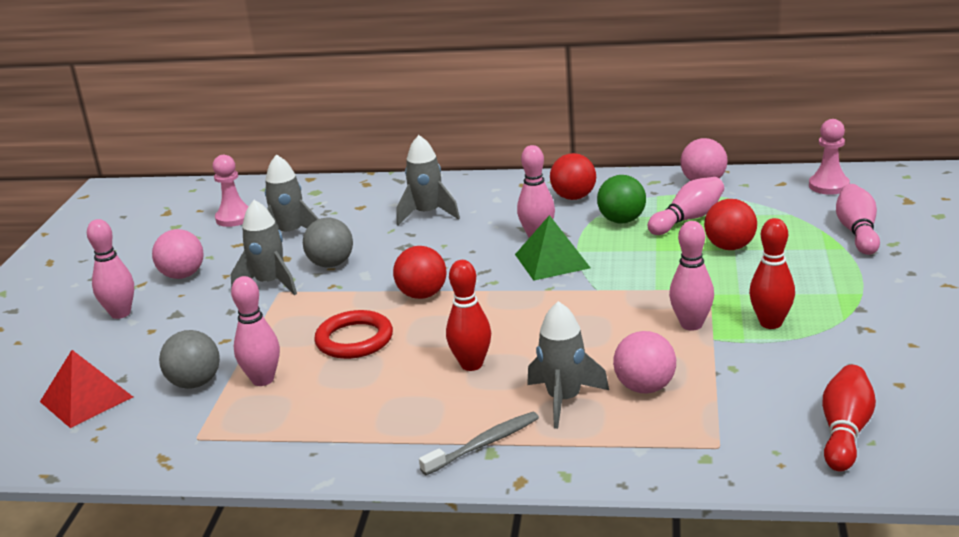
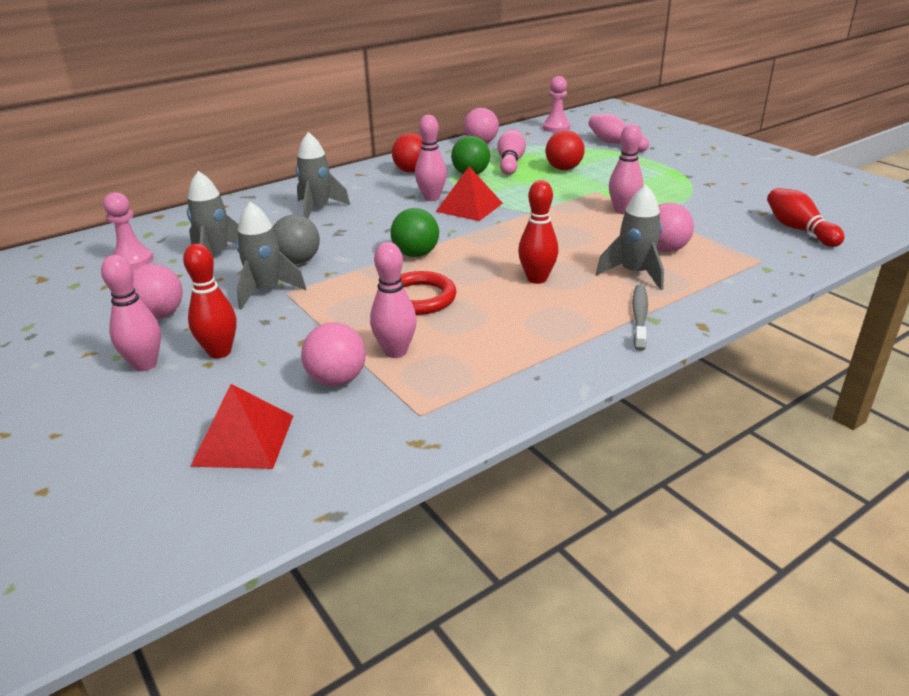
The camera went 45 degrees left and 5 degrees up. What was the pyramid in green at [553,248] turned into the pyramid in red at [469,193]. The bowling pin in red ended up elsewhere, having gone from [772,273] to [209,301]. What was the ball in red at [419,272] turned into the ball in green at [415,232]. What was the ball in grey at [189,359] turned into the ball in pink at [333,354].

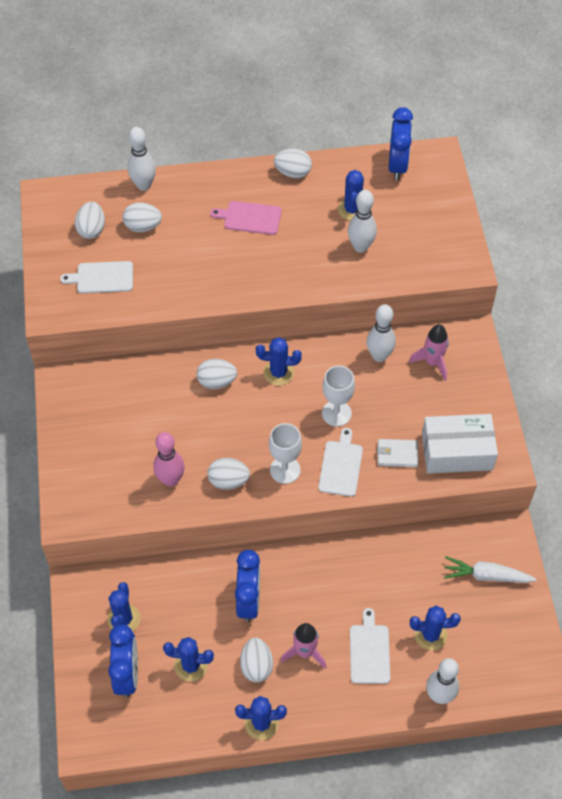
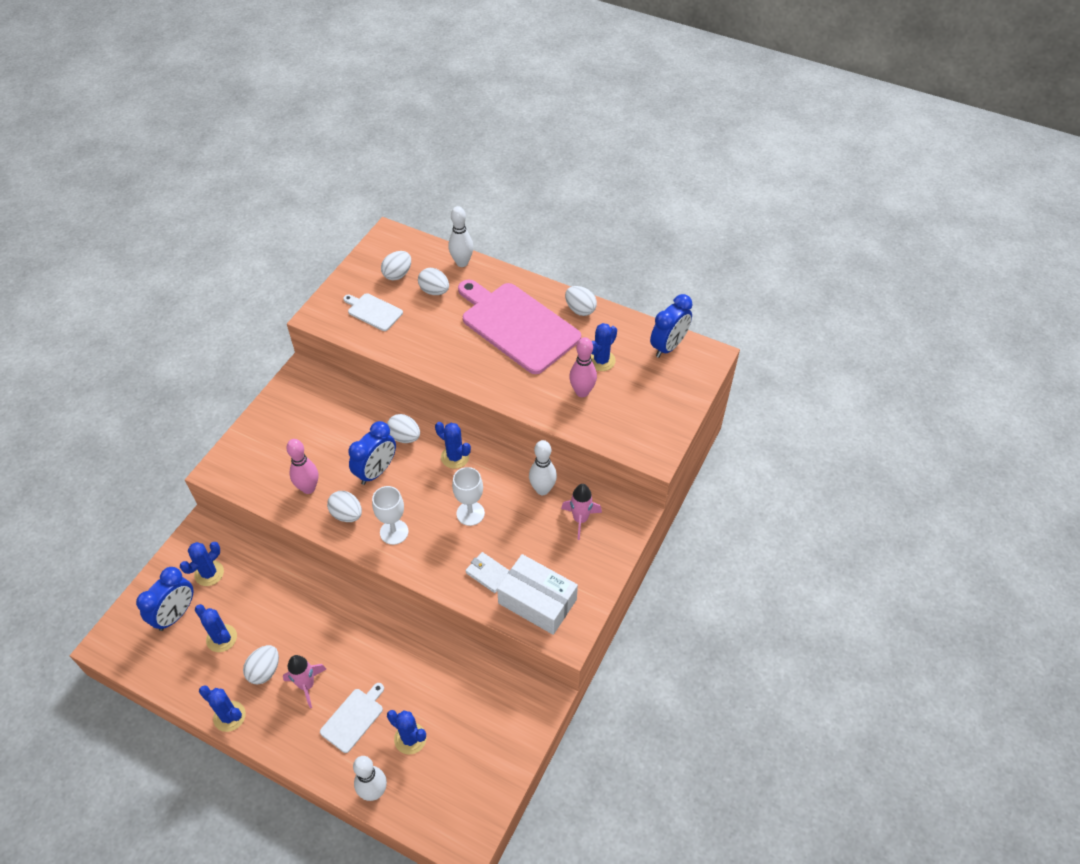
The camera went 35 degrees right and 5 degrees down. What was the bowling pin in white at [362,221] turned into the bowling pin in pink at [583,367]. The size of the cutting board in pink at [245,218] changed by a factor of 2.19. The second view lost the cutting board in white at [340,462]. The clock in blue ended up elsewhere, having gone from [247,586] to [372,453]. The second view lost the carrot in white at [490,570].

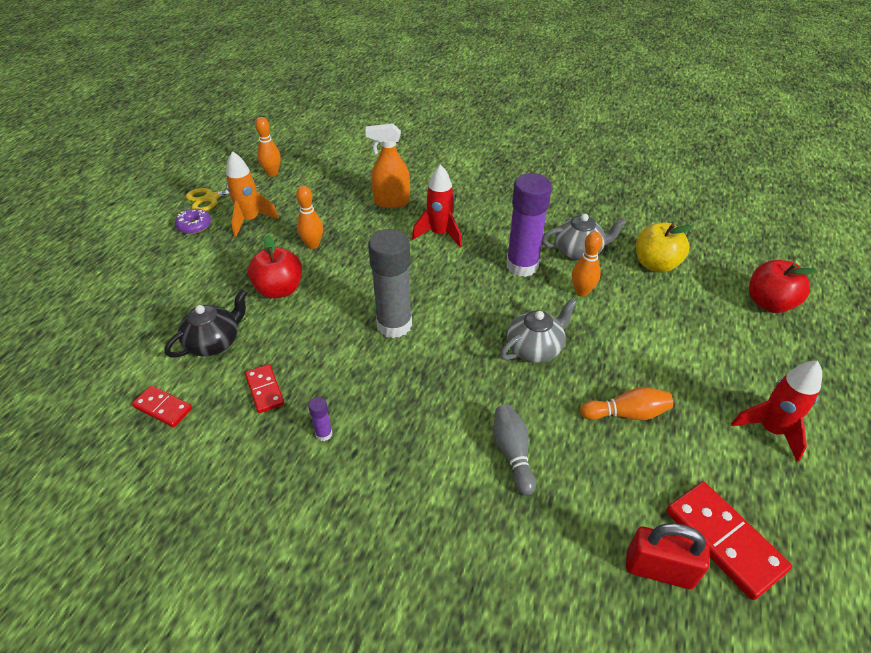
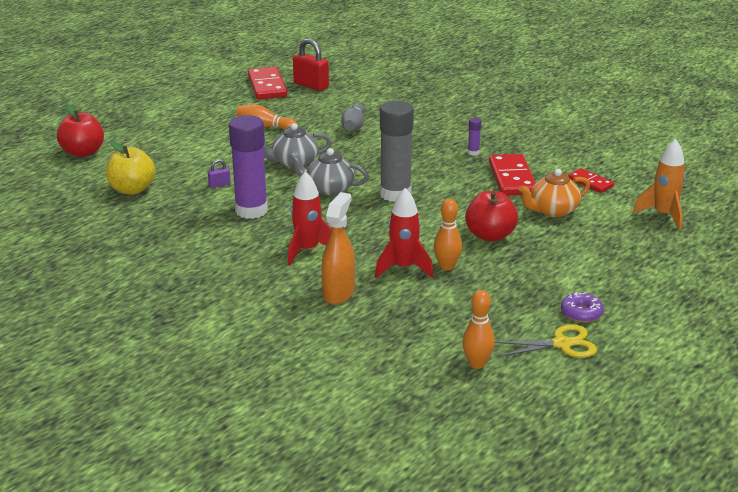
The camera went 160 degrees left and 15 degrees down. The spray bottle in orange at [387,165] ended up facing another way, 90 degrees counterclockwise from before. The rocket in orange ended up elsewhere, having gone from [252,194] to [659,184]. The teapot in grey ended up elsewhere, having gone from [584,237] to [329,172]. Where the bowling pin in orange stood at [587,264], the padlock in purple came to stand at [219,173]. What was the teapot in black at [205,323] turned into the teapot in orange at [554,193]. The rocket in red ended up elsewhere, having gone from [776,411] to [404,233]. The size of the domino in red at [265,388] changed by a factor of 1.71.

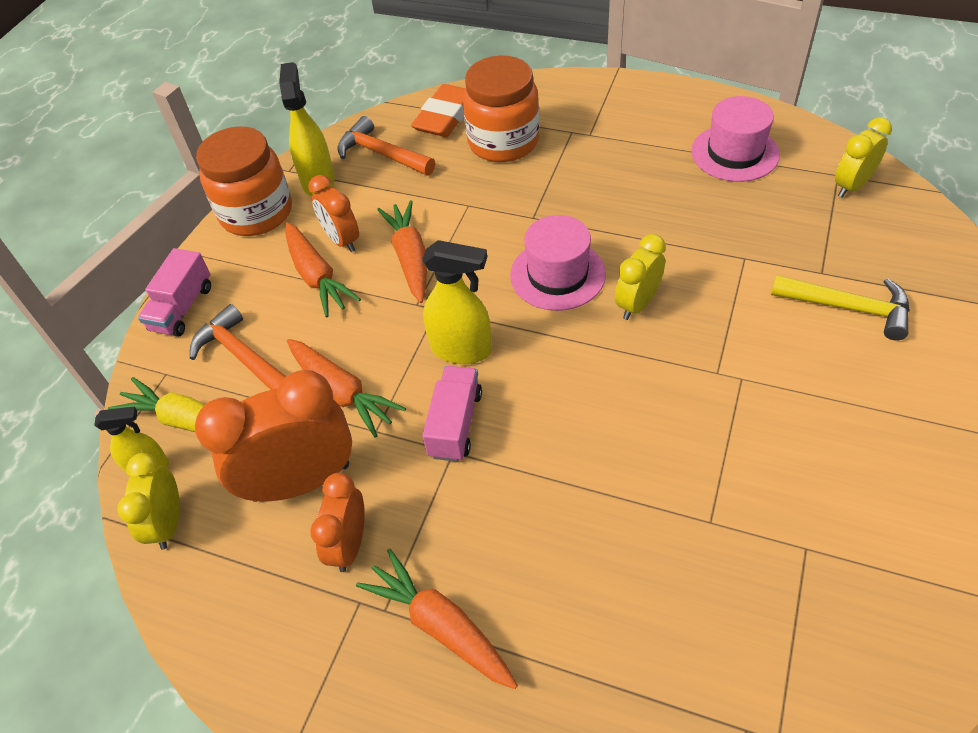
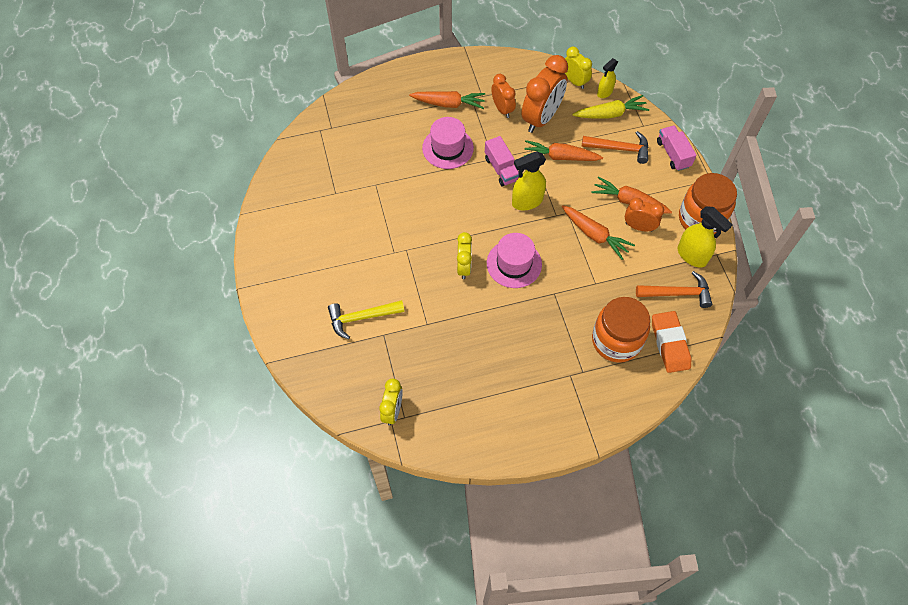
The camera went 140 degrees right and 10 degrees up. The hat in pink ended up elsewhere, having gone from [735,139] to [448,143].

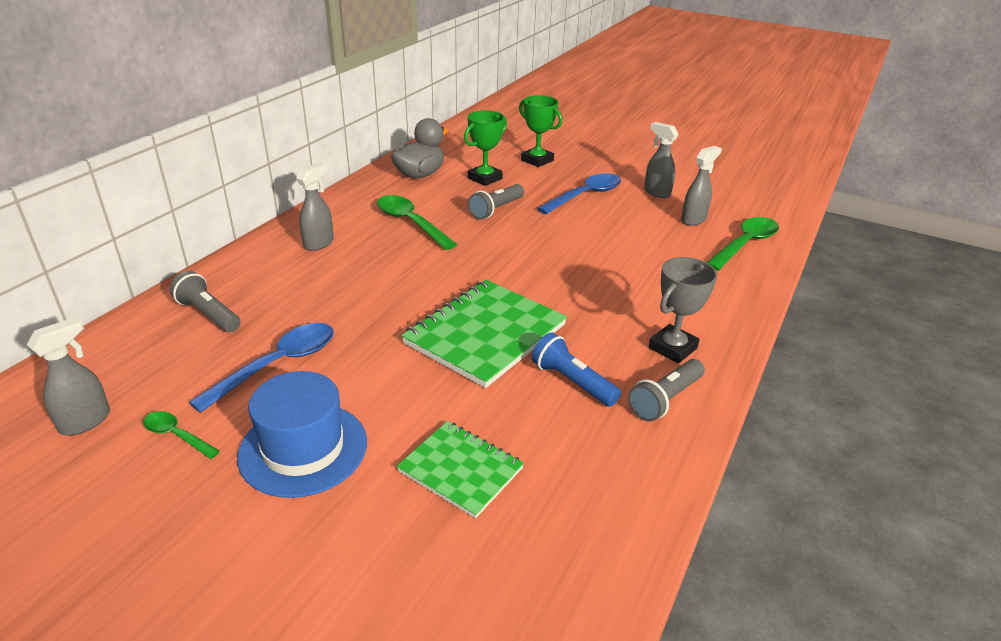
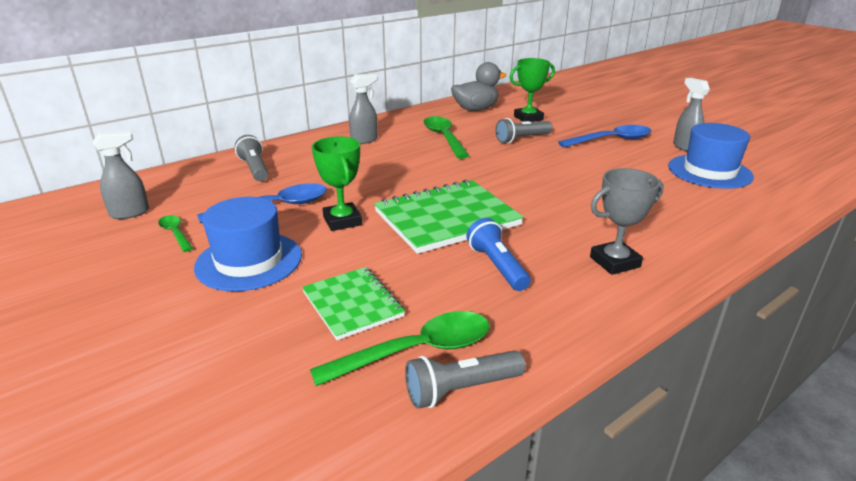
The camera went 25 degrees right and 5 degrees down. The trophy in green ended up elsewhere, having gone from [540,131] to [337,183]. Where the spray bottle in grey stood at [701,186], the hat in blue came to stand at [711,156]. The spoon in green ended up elsewhere, having gone from [743,244] to [400,348]. The flashlight in grey ended up elsewhere, having gone from [666,390] to [465,379].

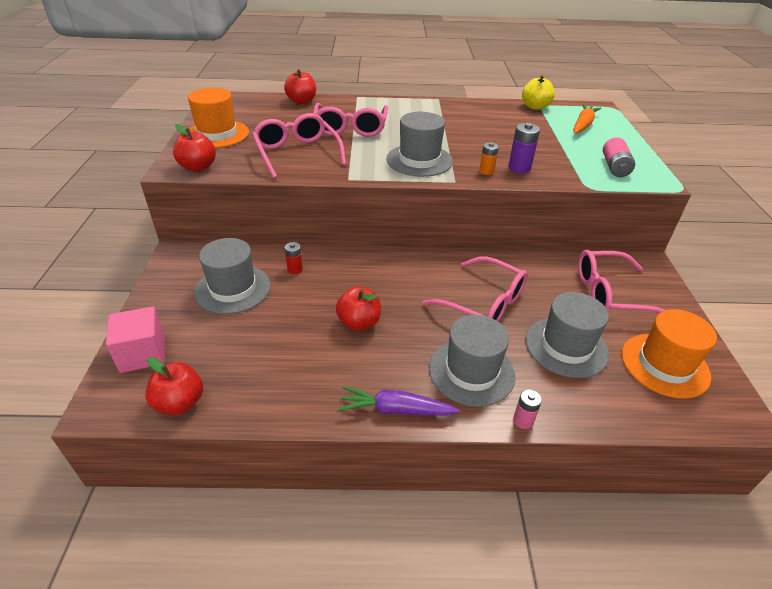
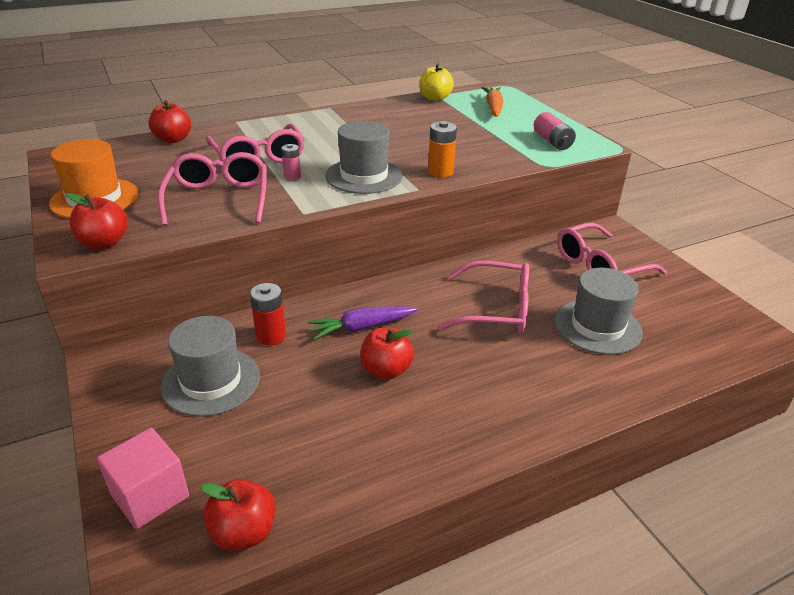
The camera went 25 degrees left and 5 degrees down. The glasses in pink at [299,146] ended up facing another way, 45 degrees clockwise from before. The second view lost the battery in purple at [524,148]. The size of the battery in orange at [489,158] changed by a factor of 1.55. The size of the battery in red at [294,258] changed by a factor of 1.55. The second view lost the hat in orange at [669,354]. The second view lost the hat in grey at [472,361]. The carrot in purple ended up elsewhere, having gone from [399,401] to [362,323]. The battery in pink ended up elsewhere, having gone from [527,409] to [291,162].

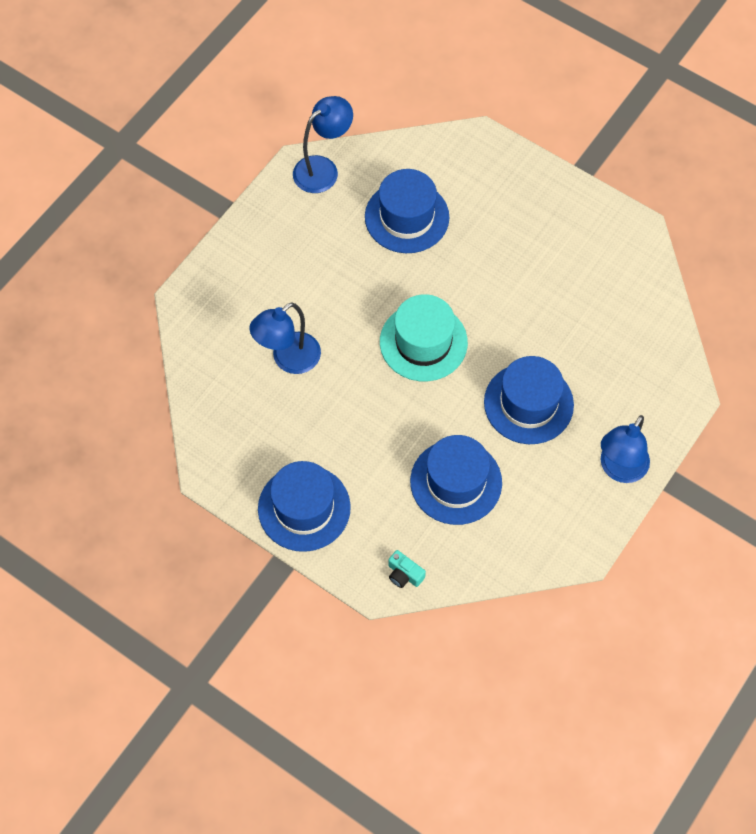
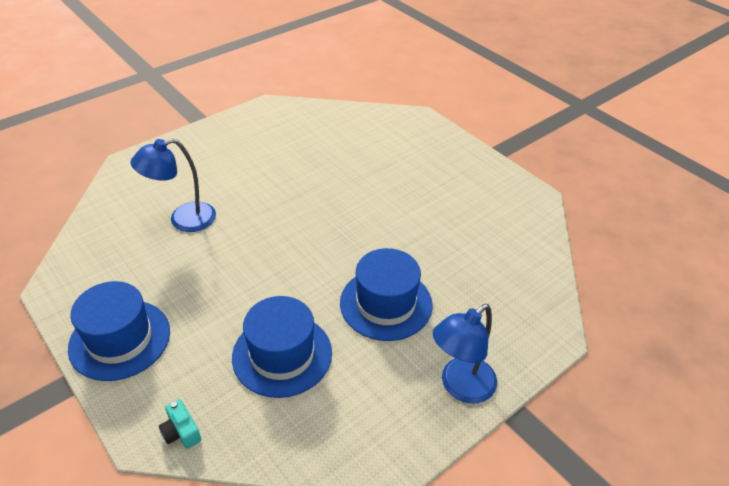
The camera went 15 degrees right and 20 degrees down. The second view lost the lamp in blue at [323,144]. The second view lost the hat in blue at [407,211]. The second view lost the hat in turquoise at [424,337].

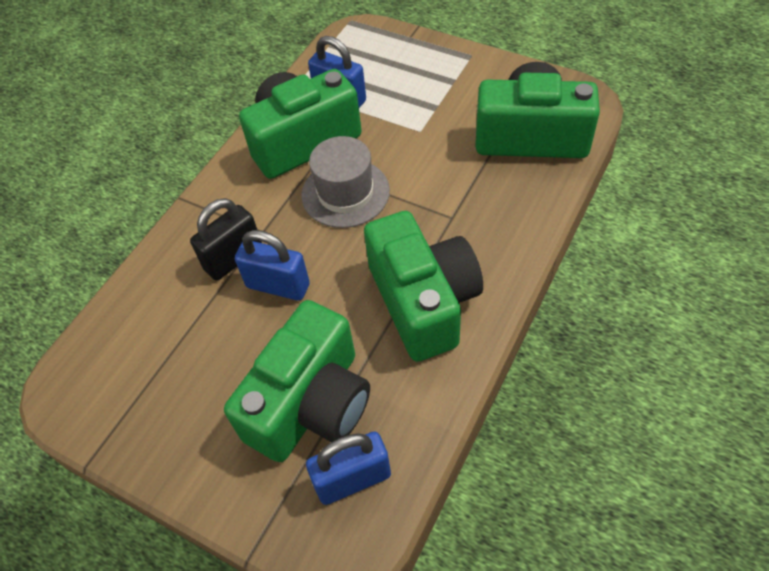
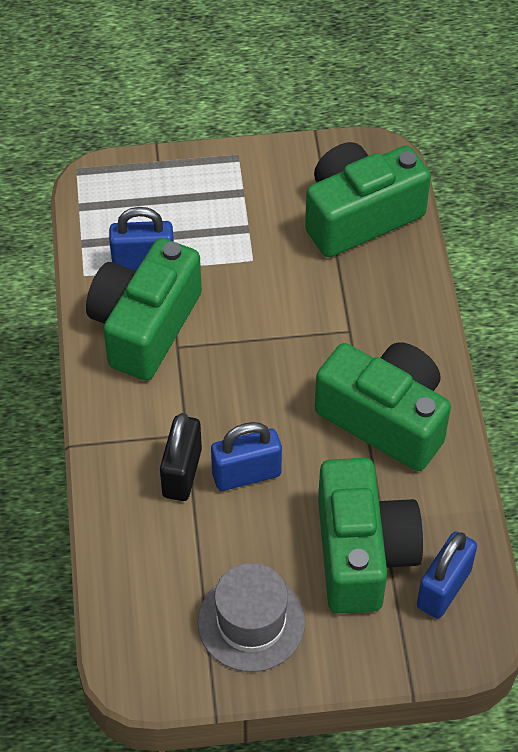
The camera went 40 degrees left and 0 degrees up. The hat in grey ended up elsewhere, having gone from [345,182] to [251,617].

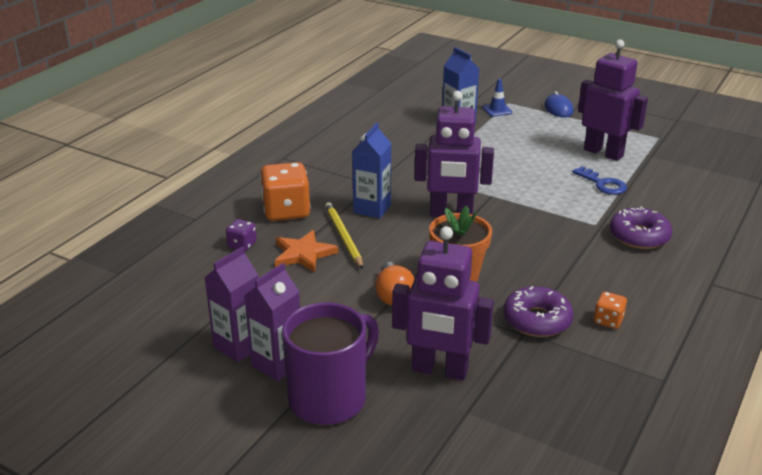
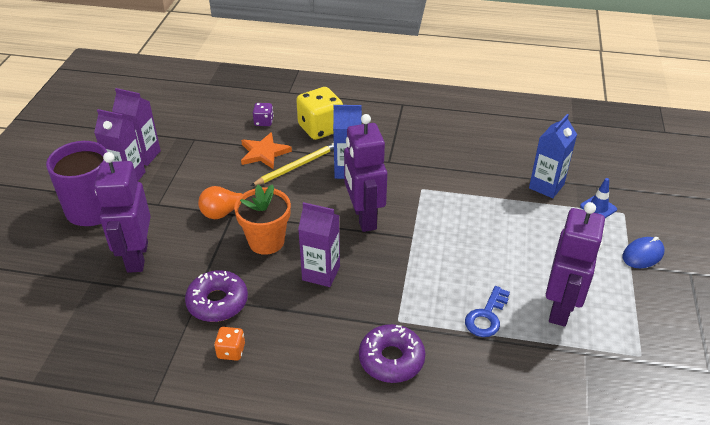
The camera went 70 degrees right and 10 degrees up. What was the dice in orange at [285,191] turned into the dice in yellow at [319,113]. The second view gained the carton in purple at [319,244].

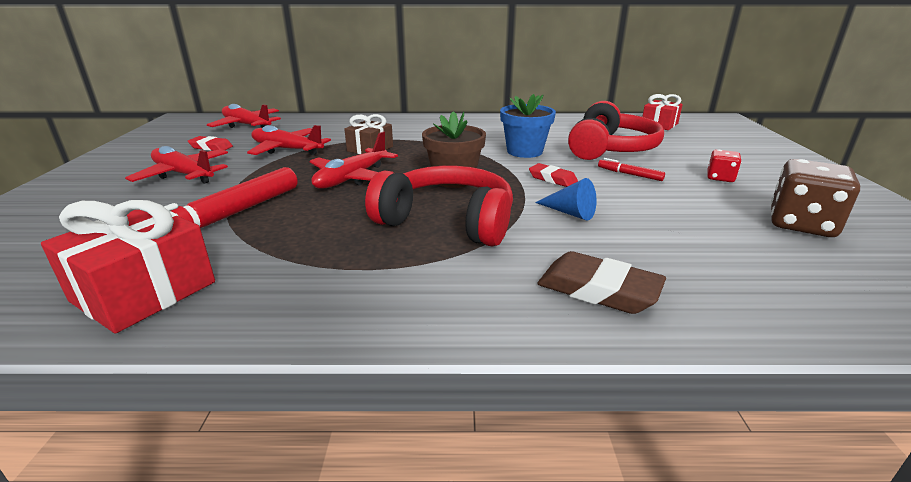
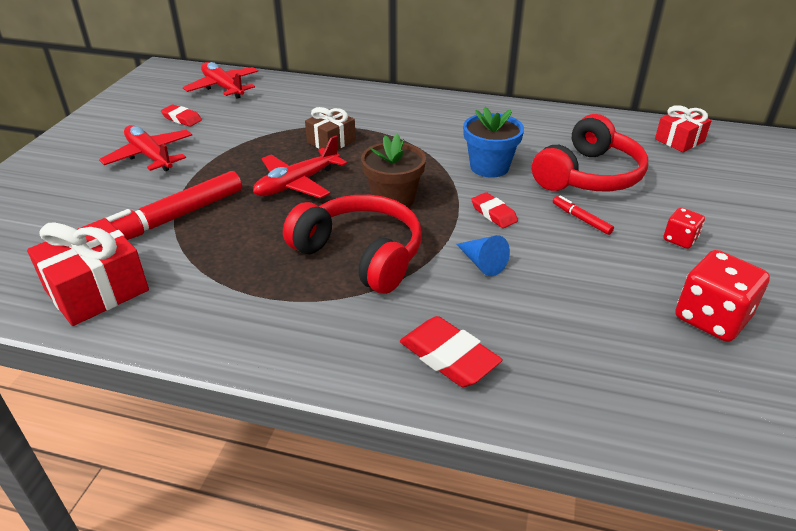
The camera went 15 degrees right and 10 degrees up. The second view lost the plane in red at [289,140]. What was the dice in brown at [815,198] turned into the dice in red at [722,296]. What was the eraser in brown at [601,282] turned into the eraser in red at [451,351].

